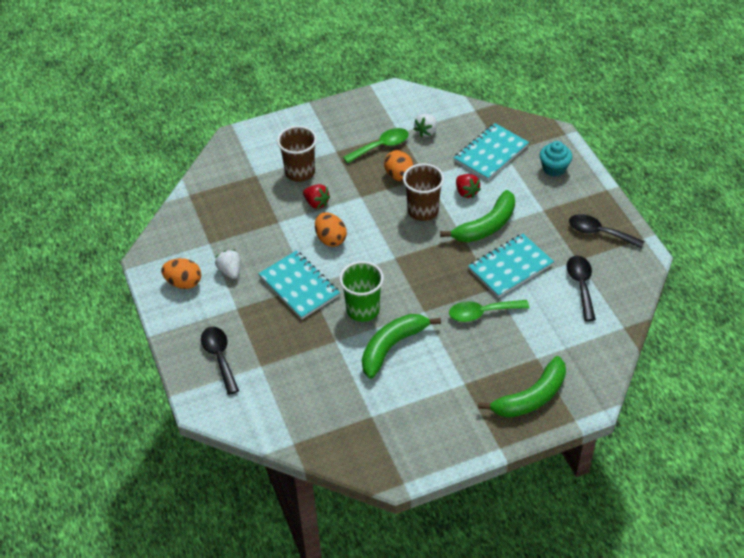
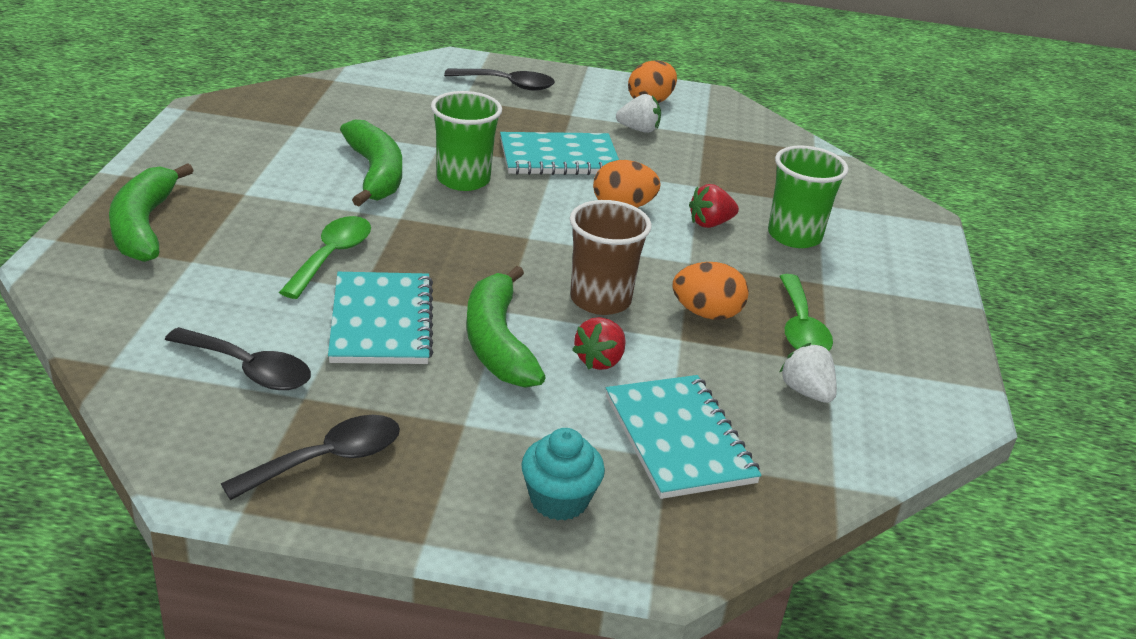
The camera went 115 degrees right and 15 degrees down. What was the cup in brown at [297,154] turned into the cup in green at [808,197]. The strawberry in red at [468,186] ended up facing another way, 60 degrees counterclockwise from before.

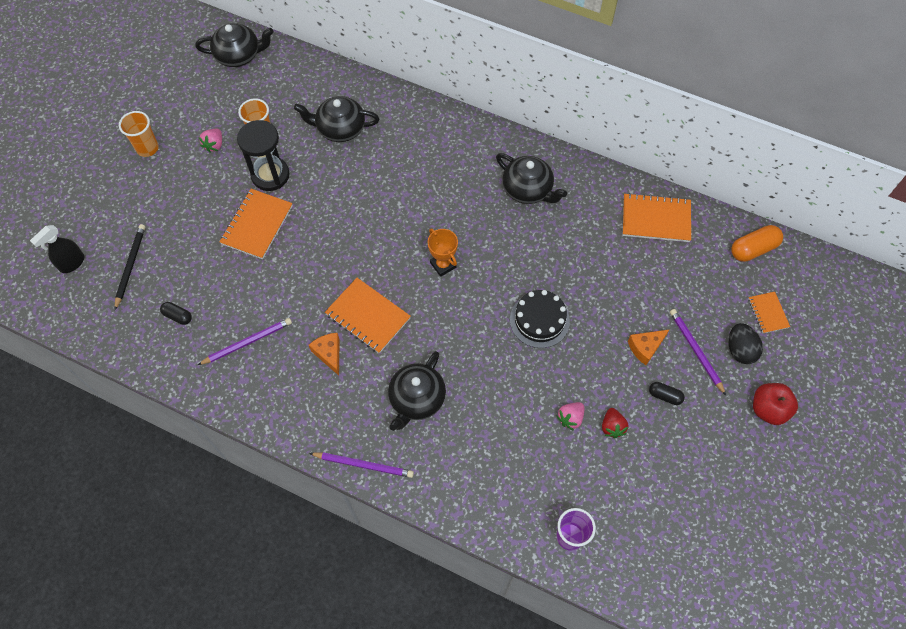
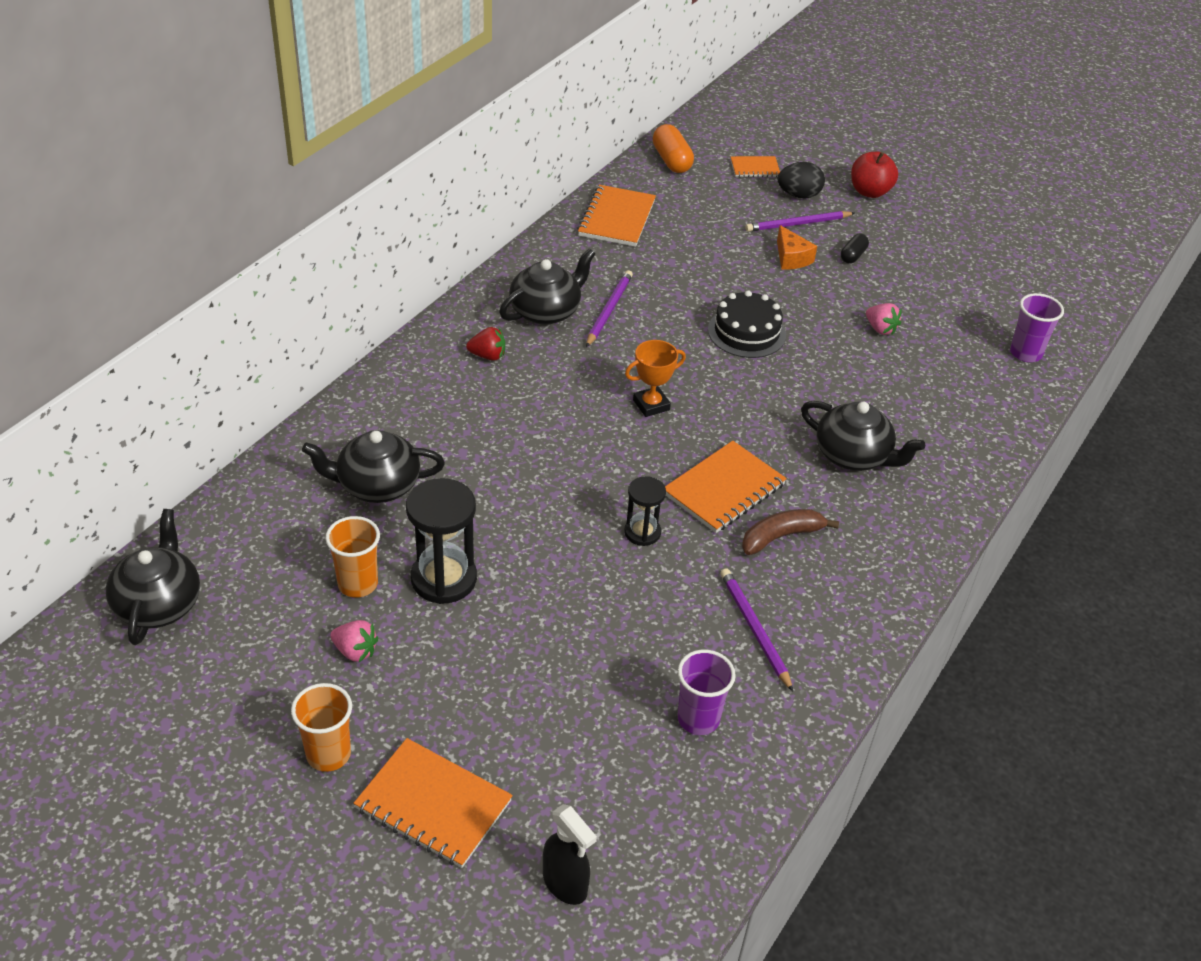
The camera went 85 degrees left and 20 degrees down. The teapot in black at [337,119] ended up facing another way, 75 degrees clockwise from before. The notebook in orange ended up elsewhere, having gone from [256,224] to [433,803]. The second view lost the pencil in black at [129,267]. Where the capsule in black stood at [176,313], the cup in purple came to stand at [707,692]. Where the cheese in orange stood at [324,354], the banana in brown came to stand at [790,532]. The strawberry in red ended up elsewhere, having gone from [615,423] to [485,344]. The pencil in purple ended up elsewhere, having gone from [361,465] to [609,308]. The second view gained the hourglass in black at [645,511].

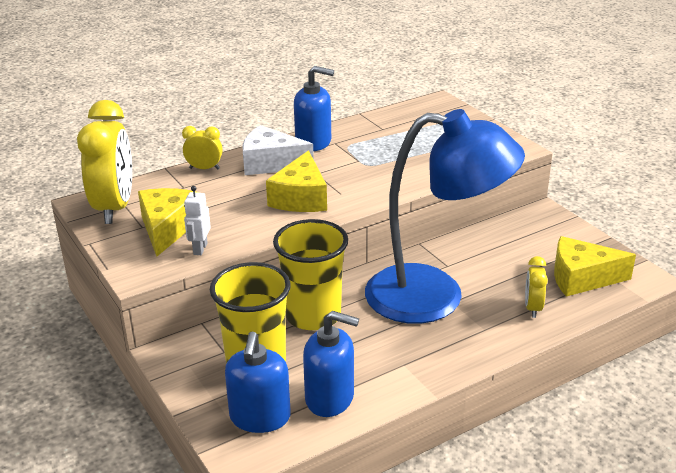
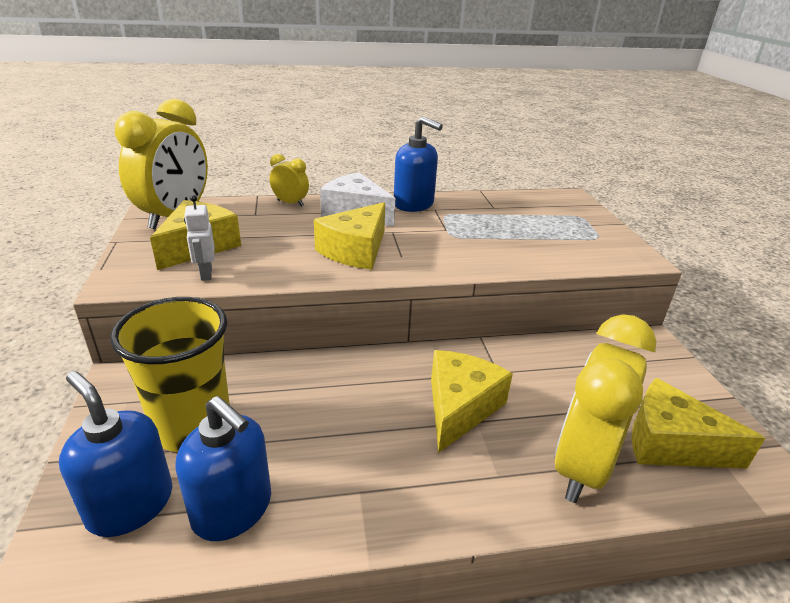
The camera went 20 degrees right and 0 degrees up. Where the lamp in blue stood at [445,216], the cheese in yellow came to stand at [472,401]. The robot in white at [197,220] ended up facing another way, 45 degrees counterclockwise from before. The second view lost the cup in yellow at [310,274]. The size of the clock in yellow at [536,287] changed by a factor of 2.11. The soap dispenser in blue at [258,382] ended up facing another way, 105 degrees clockwise from before.

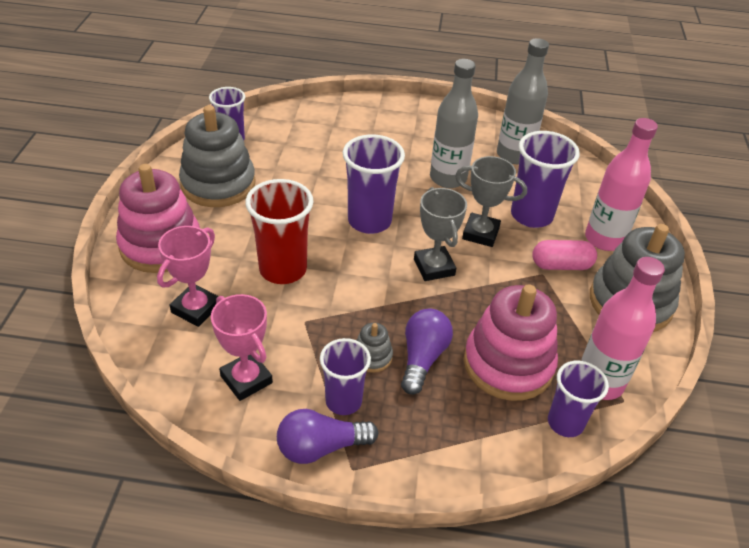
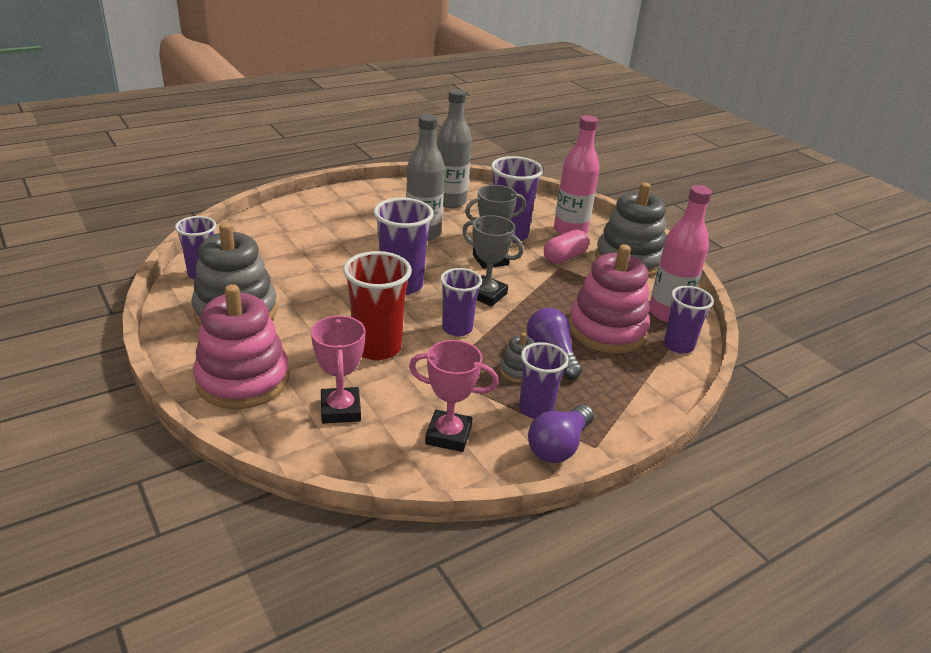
The camera went 40 degrees left and 10 degrees down. The second view gained the cup in purple at [461,302].

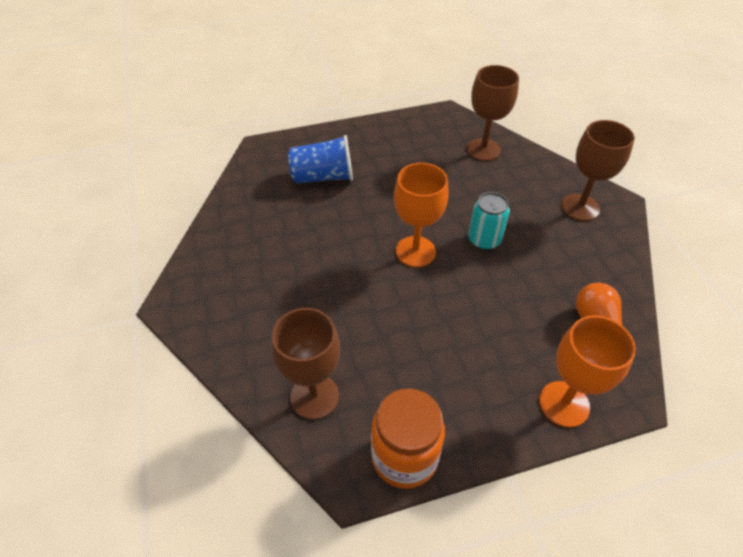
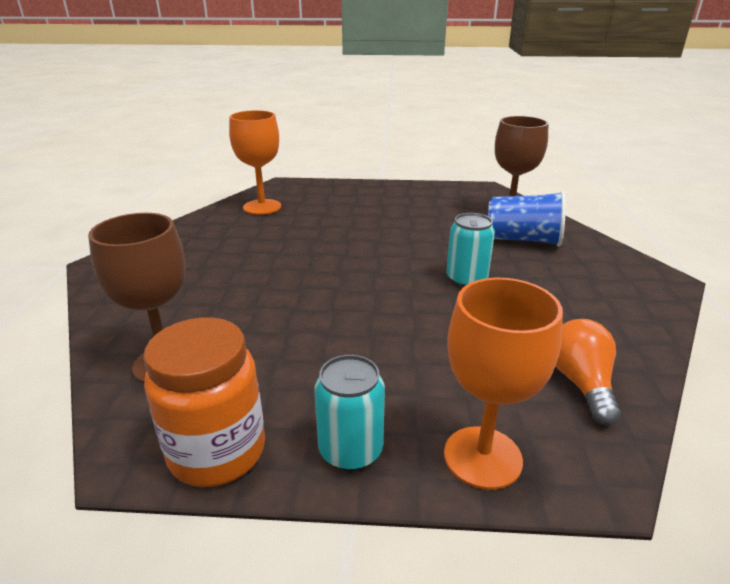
The camera went 20 degrees right and 20 degrees down. The second view lost the goblet in brown at [598,170]. The cup in blue ended up elsewhere, having gone from [320,159] to [527,218]. The goblet in orange ended up elsewhere, having gone from [421,215] to [255,162]. The second view gained the can in turquoise at [349,413].

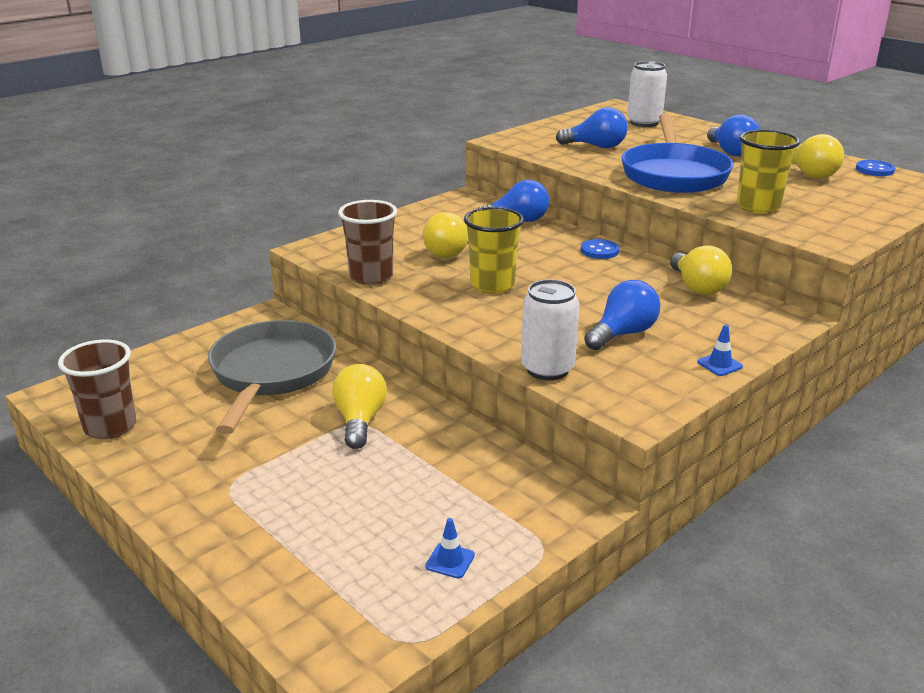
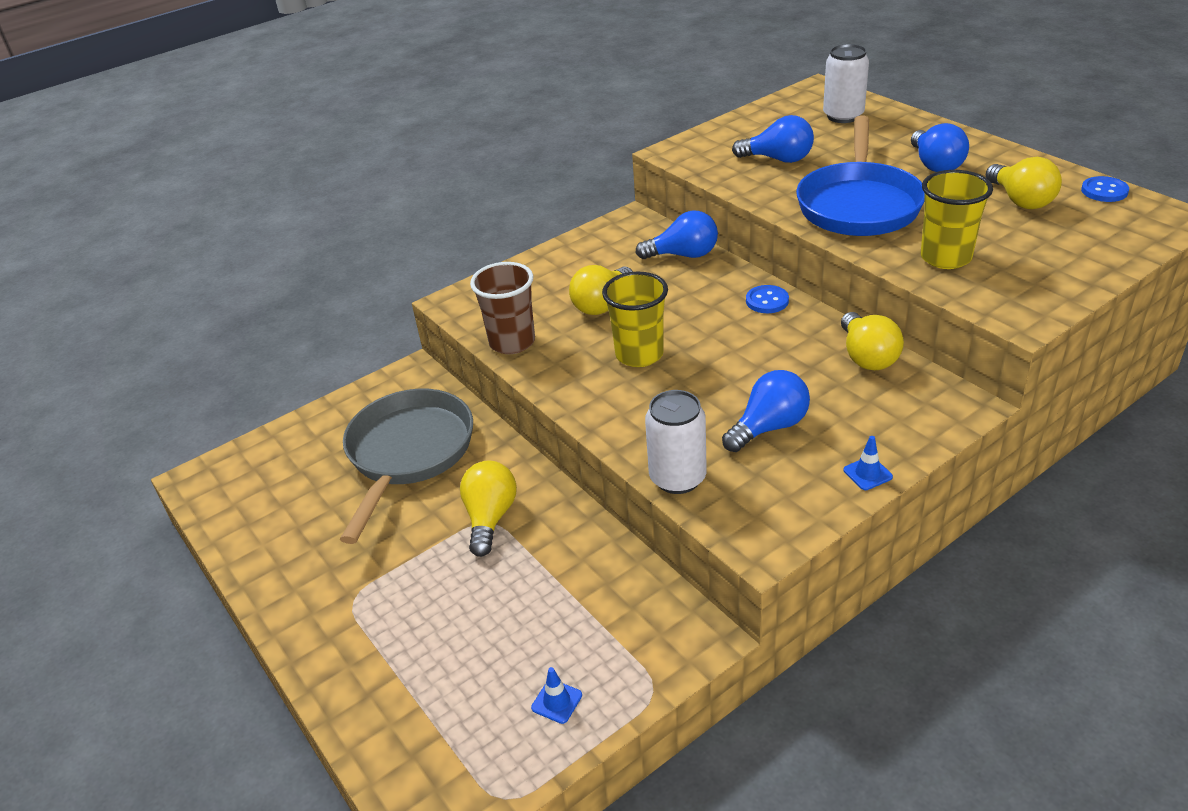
The camera went 10 degrees right and 10 degrees up. The second view lost the cup in brown at [97,389].

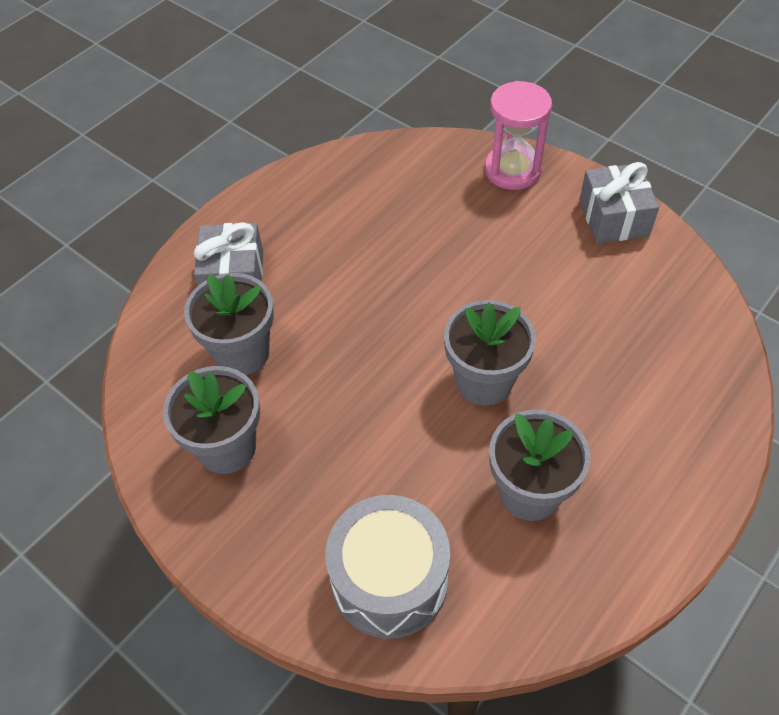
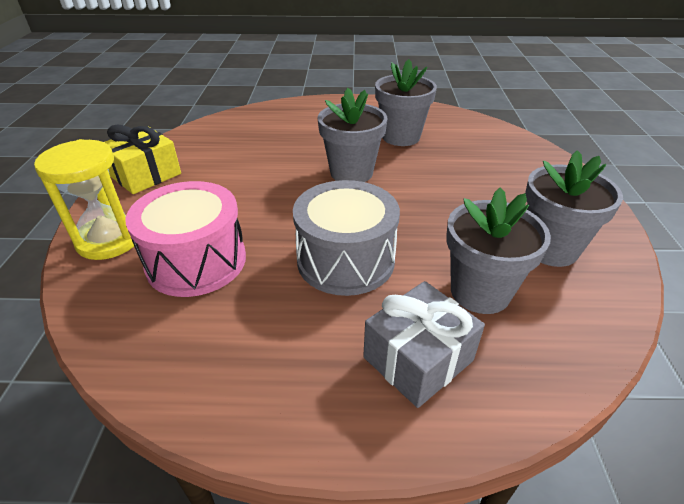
The camera went 130 degrees left and 15 degrees down. What was the hourglass in pink at [518,135] turned into the hourglass in yellow at [84,199]. What was the gift in grey at [619,202] turned into the gift in yellow at [142,159]. The drum in grey ended up elsewhere, having gone from [387,567] to [346,238]. The second view gained the drum in pink at [185,239].

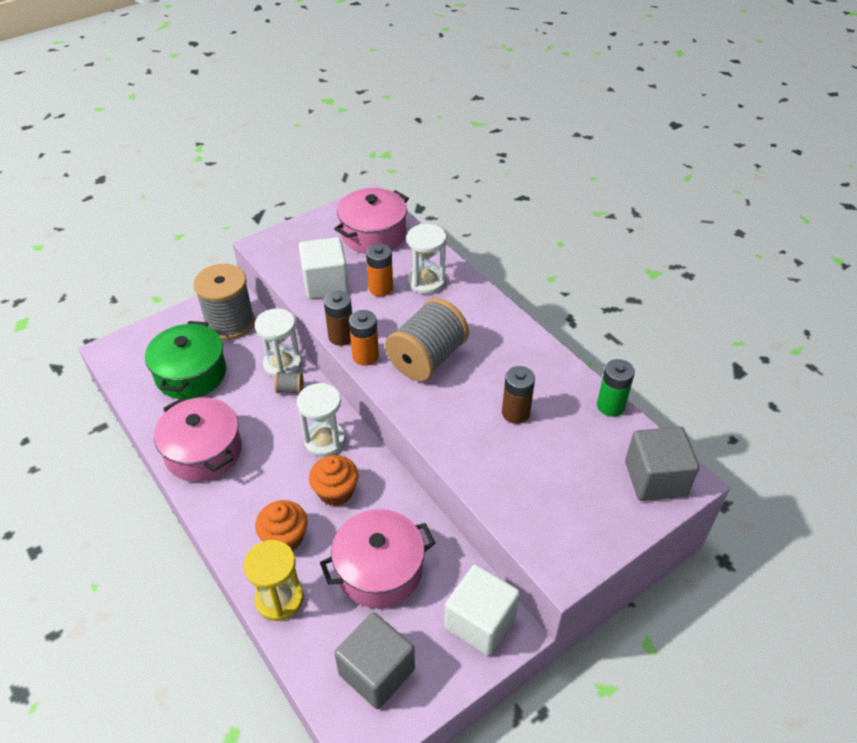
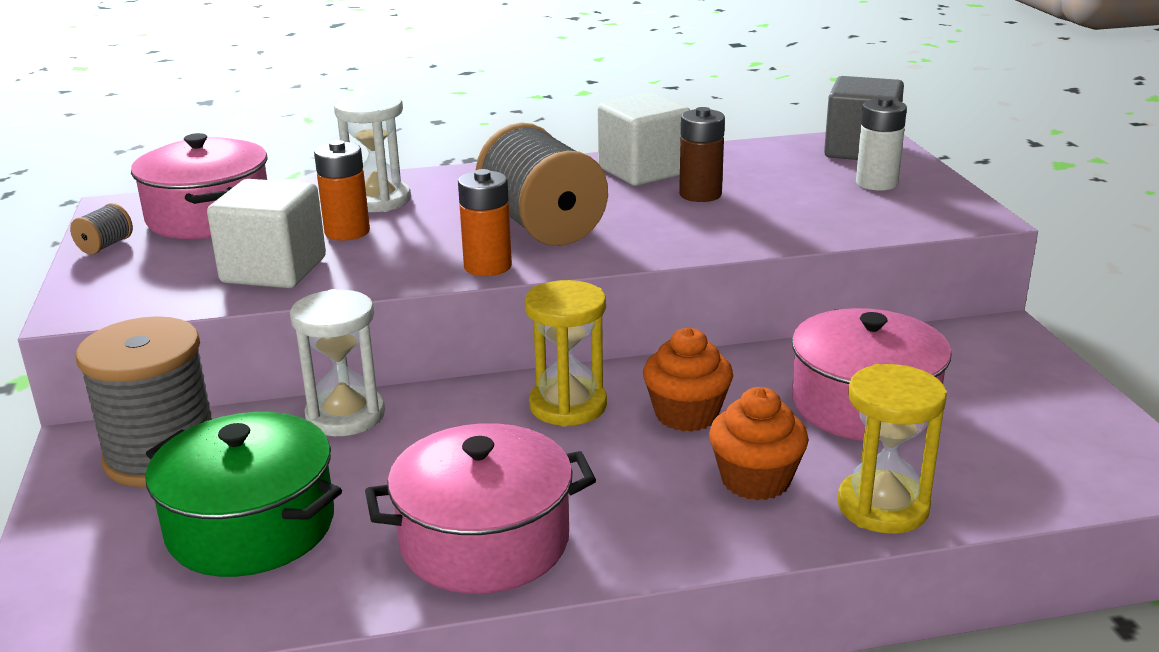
The camera went 65 degrees left and 20 degrees down. The second view lost the battery in brown at [338,318]. The second view lost the battery in green at [616,388]. The spool in grey ended up elsewhere, having gone from [289,382] to [101,229]. What was the hourglass in white at [321,420] turned into the hourglass in yellow at [566,353]. The cube in white ended up elsewhere, having gone from [482,610] to [643,139]. The second view lost the cube in grey at [374,660]. The second view gained the battery in white at [881,144].

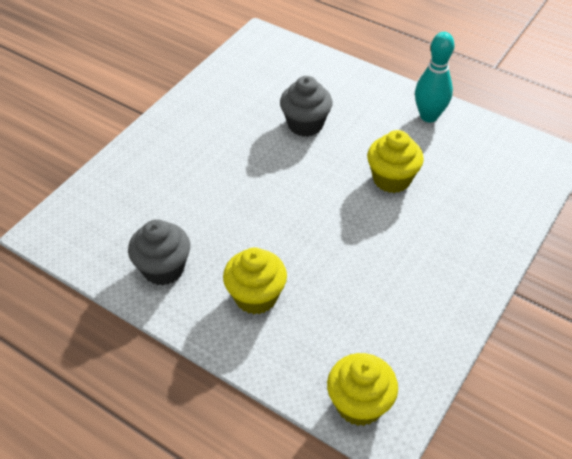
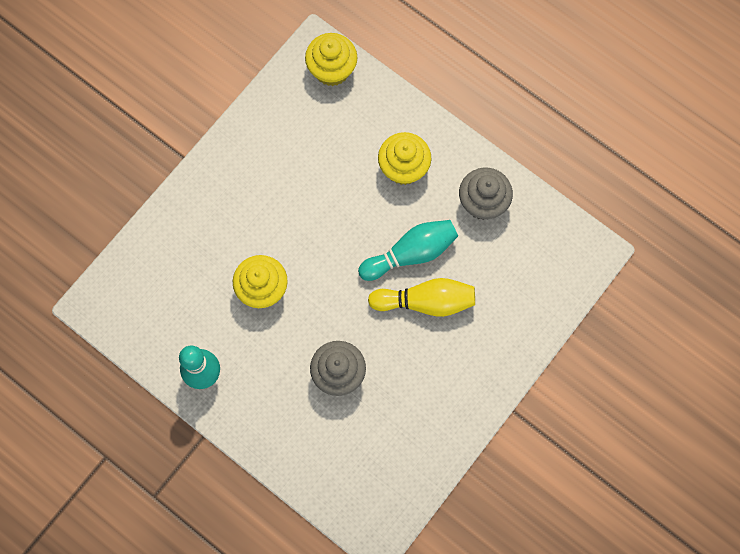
The camera went 175 degrees left and 25 degrees up. The second view gained the bowling pin in turquoise at [408,250]. The second view gained the bowling pin in yellow at [421,297].

